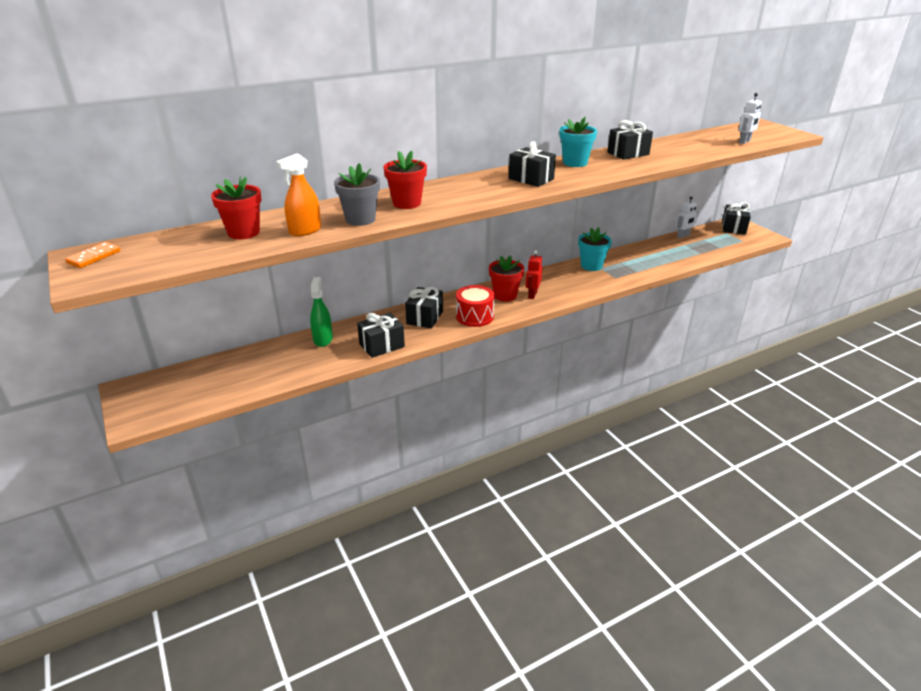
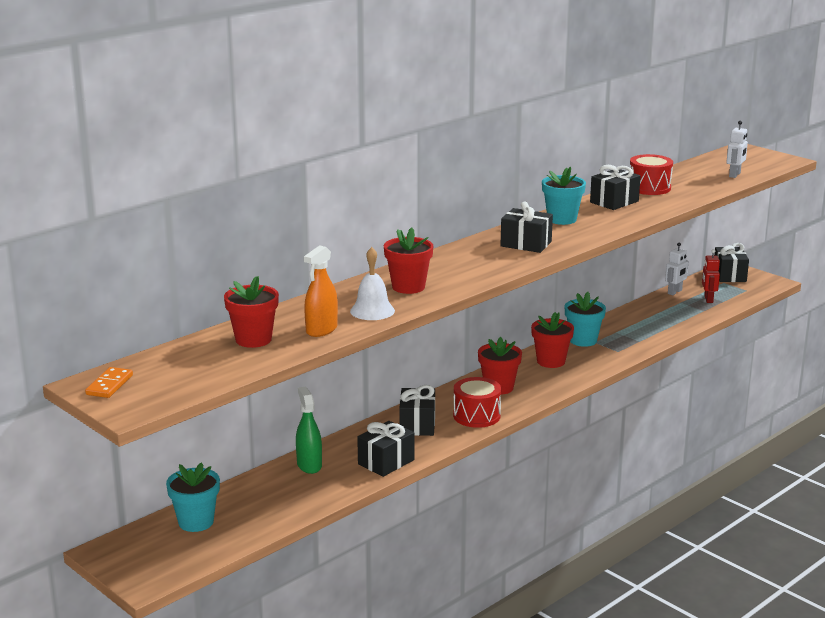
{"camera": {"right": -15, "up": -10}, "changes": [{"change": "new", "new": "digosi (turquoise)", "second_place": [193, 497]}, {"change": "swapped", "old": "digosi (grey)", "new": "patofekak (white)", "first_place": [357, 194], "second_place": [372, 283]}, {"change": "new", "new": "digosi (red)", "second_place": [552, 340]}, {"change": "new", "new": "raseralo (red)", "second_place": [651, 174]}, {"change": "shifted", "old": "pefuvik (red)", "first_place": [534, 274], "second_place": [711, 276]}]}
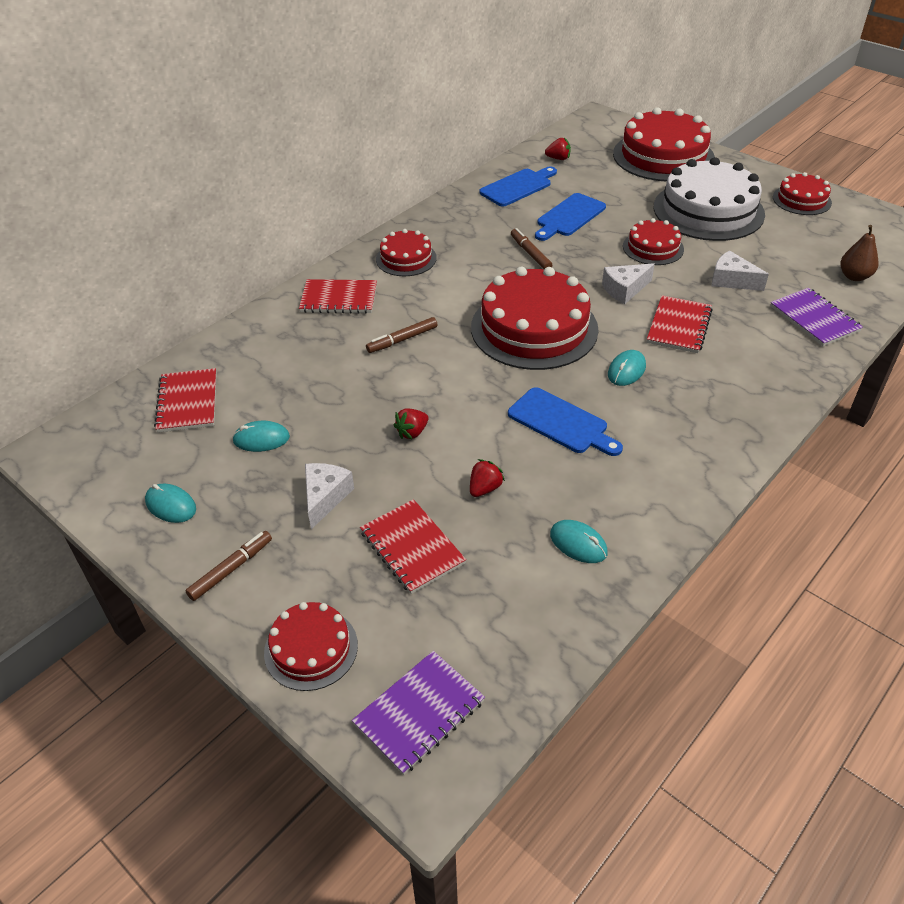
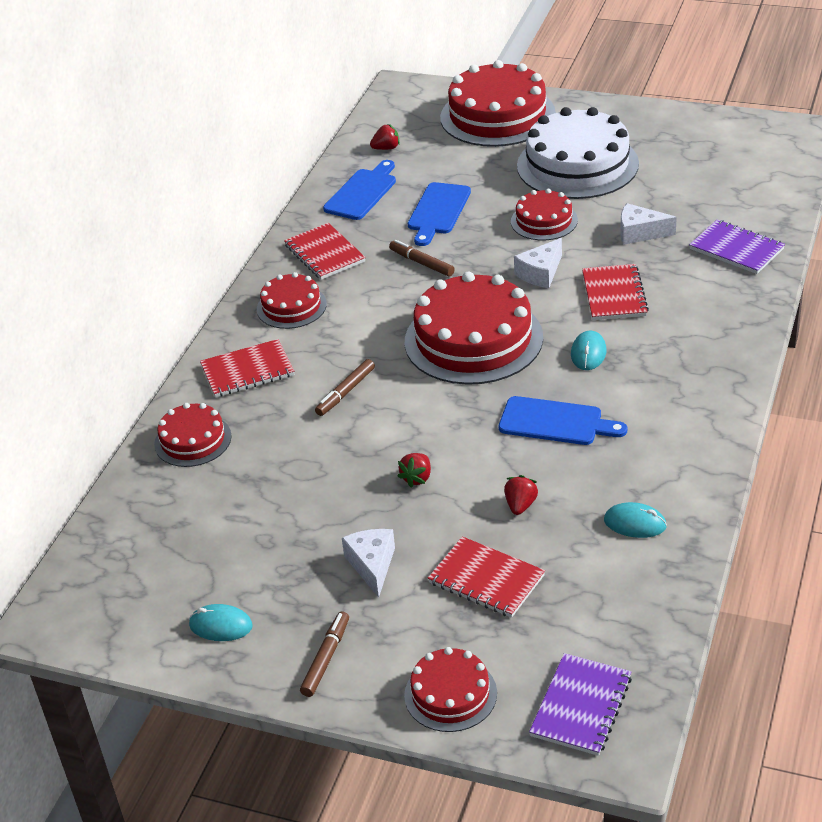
{"camera": {"right": -20, "up": -5}, "changes": [{"change": "shifted", "old": "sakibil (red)", "first_place": [802, 193], "second_place": [192, 435]}, {"change": "shifted", "old": "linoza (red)", "first_place": [185, 400], "second_place": [325, 251]}, {"change": "gone", "old": "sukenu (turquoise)", "first_place": [261, 436]}, {"change": "gone", "old": "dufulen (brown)", "first_place": [859, 253]}]}
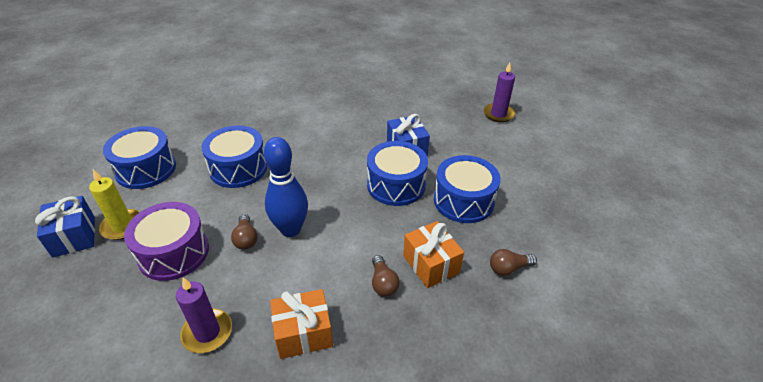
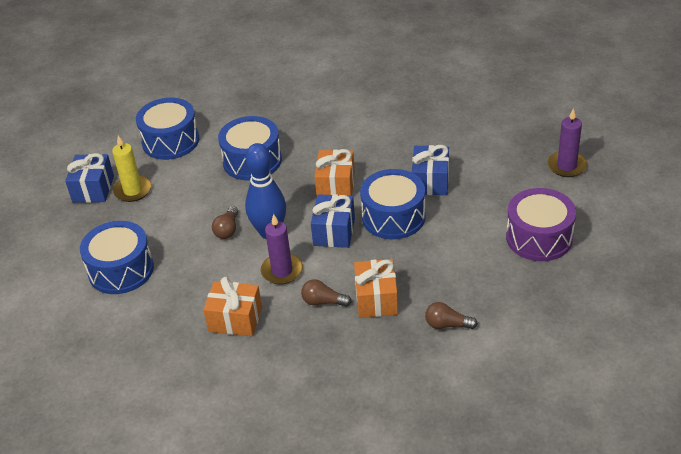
{"camera": {"right": 30, "up": 0}, "changes": [{"change": "shifted", "old": "raseralo (blue)", "first_place": [467, 189], "second_place": [117, 257]}, {"change": "shifted", "old": "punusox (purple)", "first_place": [204, 315], "second_place": [282, 249]}, {"change": "rotated", "old": "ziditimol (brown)", "first_place": [386, 276], "second_place": [326, 293], "degrees": 90}, {"change": "new", "new": "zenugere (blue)", "second_place": [333, 221]}, {"change": "new", "new": "zenugere (orange)", "second_place": [334, 172]}, {"change": "shifted", "old": "raseralo (purple)", "first_place": [166, 241], "second_place": [541, 224]}]}
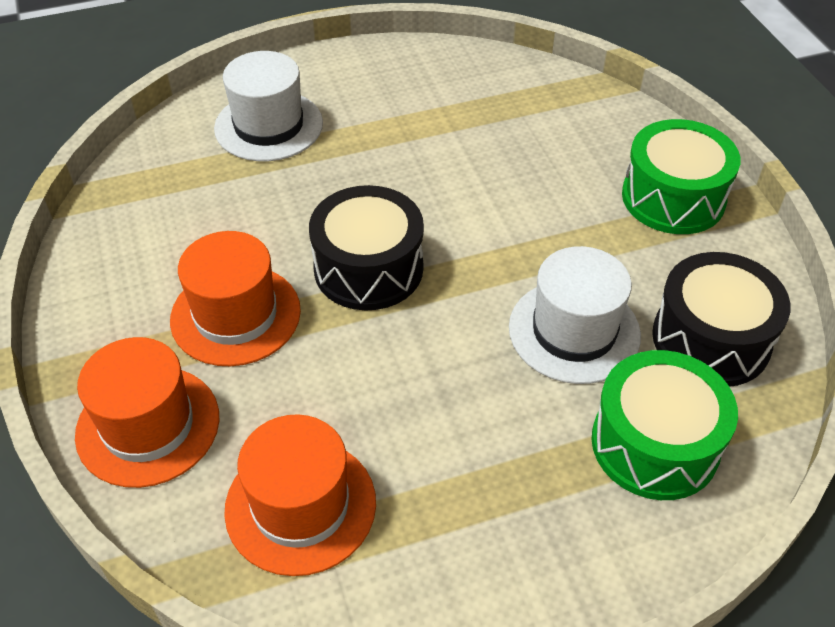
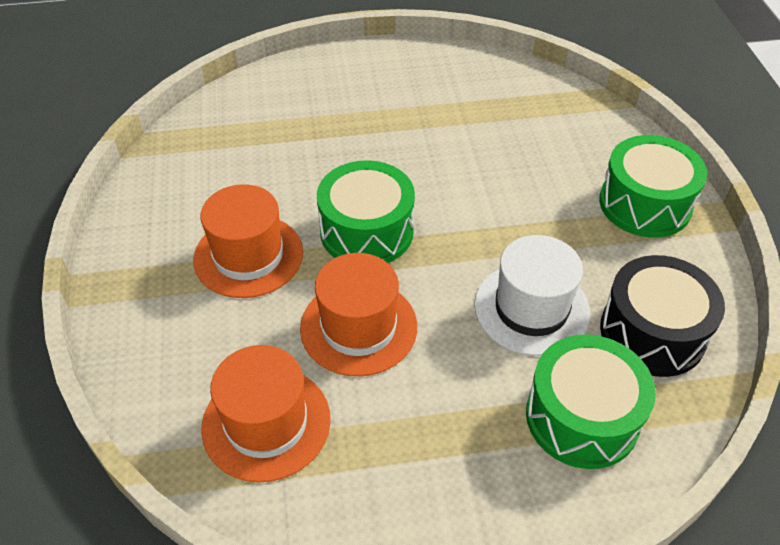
{"camera": {"right": 10, "up": 0}, "changes": [{"change": "shifted", "old": "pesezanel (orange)", "first_place": [147, 412], "second_place": [358, 314]}, {"change": "repainted", "old": "raseralo (black)", "new": "raseralo (green)", "first_place": [366, 247], "second_place": [366, 211]}, {"change": "gone", "old": "pesezanel (white)", "first_place": [268, 106]}]}
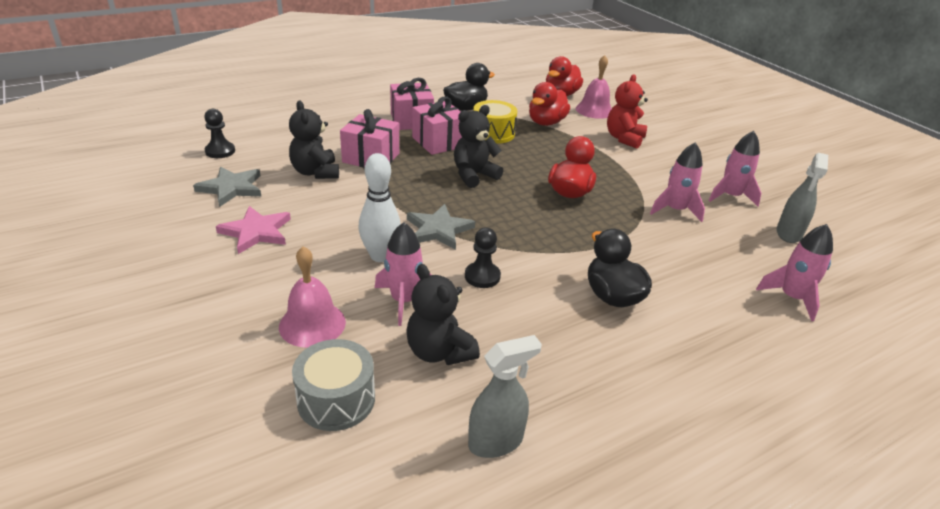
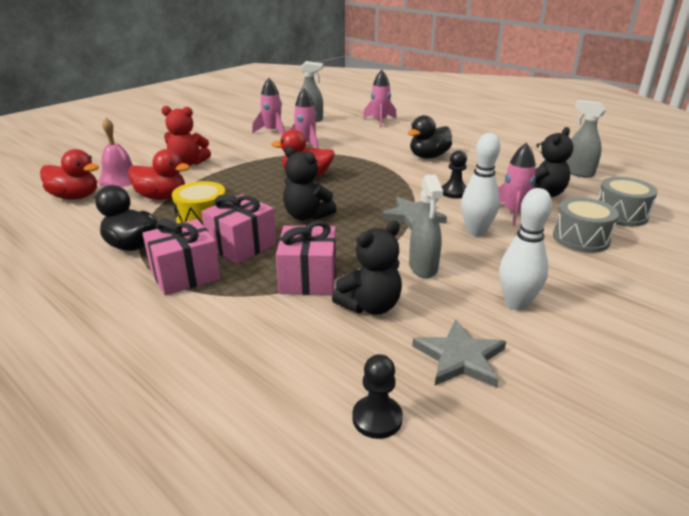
{"camera": {"right": -105, "up": -5}, "changes": [{"change": "new", "new": "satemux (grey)", "second_place": [426, 226]}, {"change": "swapped", "old": "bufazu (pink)", "new": "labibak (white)", "first_place": [253, 230], "second_place": [525, 249]}, {"change": "swapped", "old": "patofekak (pink)", "new": "raseralo (grey)", "first_place": [312, 297], "second_place": [586, 225]}]}
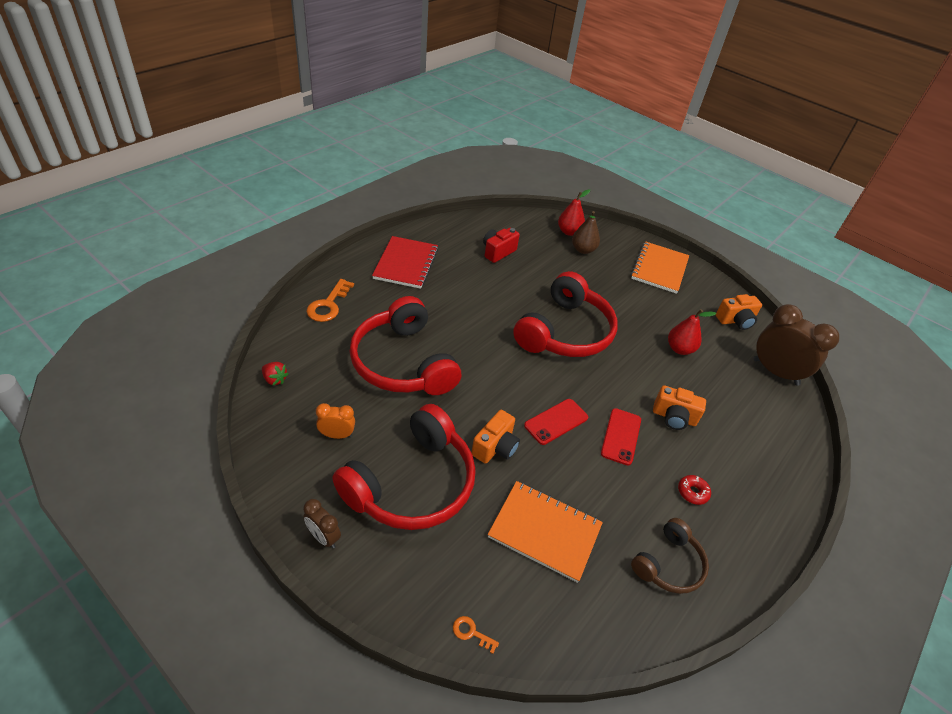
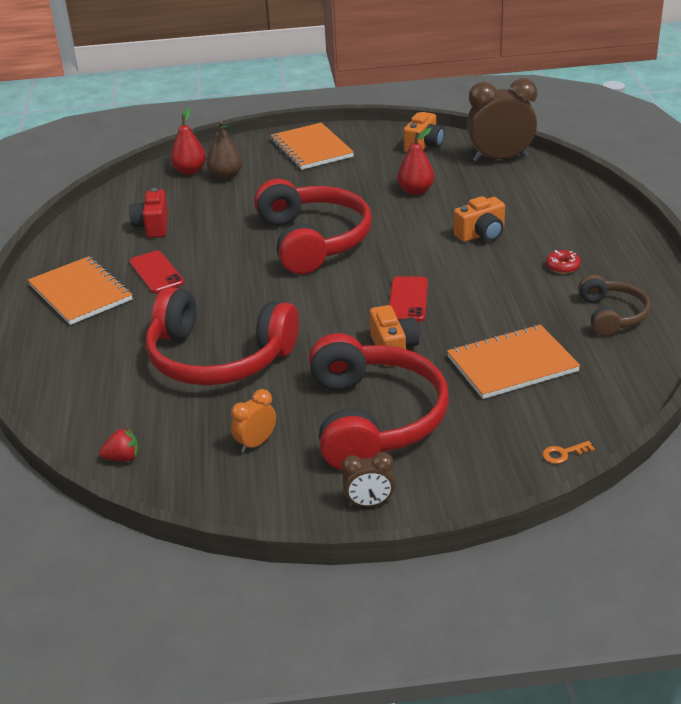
{"camera": {"right": -40, "up": -10}, "changes": [{"change": "repainted", "old": "linoza (red)", "new": "linoza (orange)", "first_place": [405, 262], "second_place": [80, 290]}, {"change": "shifted", "old": "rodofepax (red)", "first_place": [621, 436], "second_place": [156, 272]}, {"change": "gone", "old": "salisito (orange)", "first_place": [330, 300]}]}
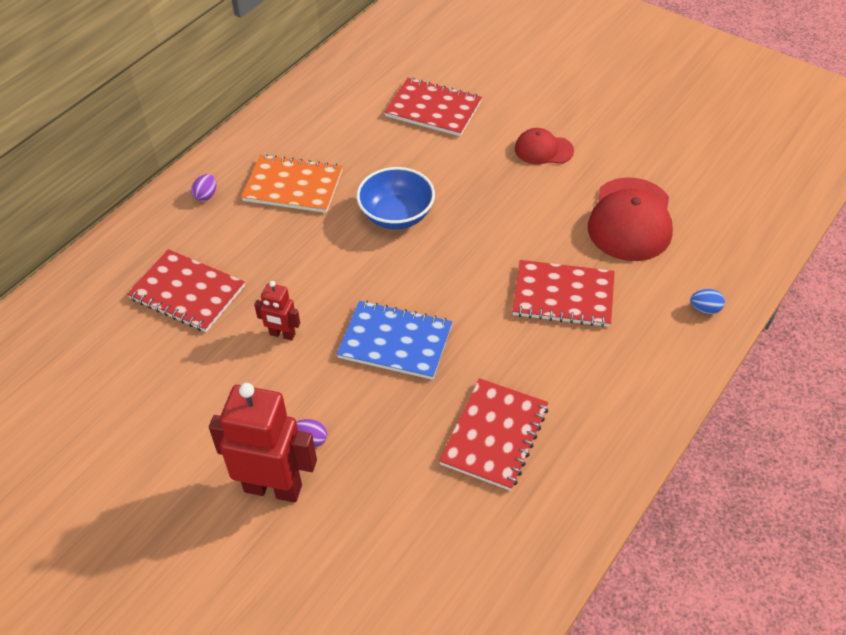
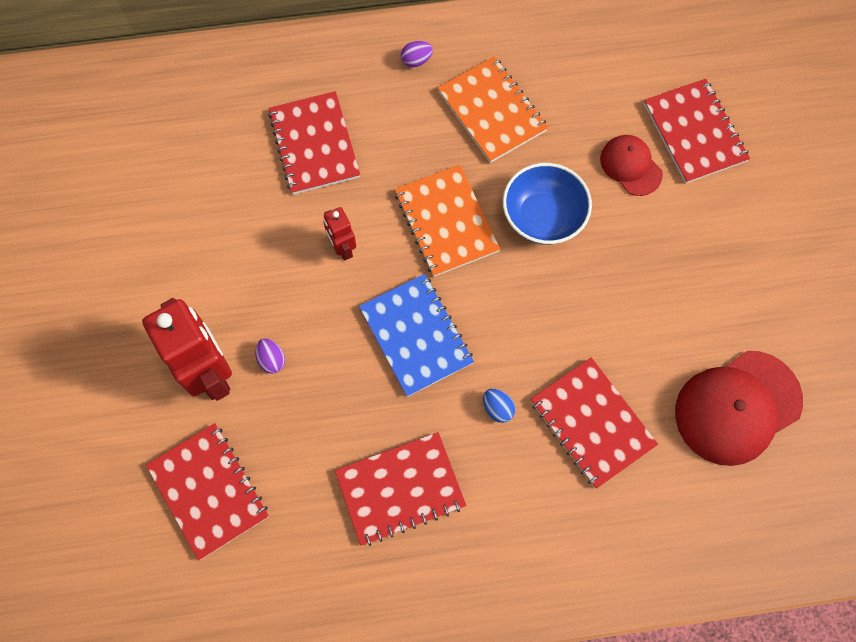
{"camera": {"right": 45, "up": 20}, "changes": [{"change": "new", "new": "linoza (red)", "second_place": [207, 492]}, {"change": "new", "new": "linoza (orange)", "second_place": [447, 221]}, {"change": "shifted", "old": "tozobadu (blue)", "first_place": [707, 301], "second_place": [499, 406]}, {"change": "shifted", "old": "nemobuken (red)", "first_place": [544, 146], "second_place": [631, 165]}]}
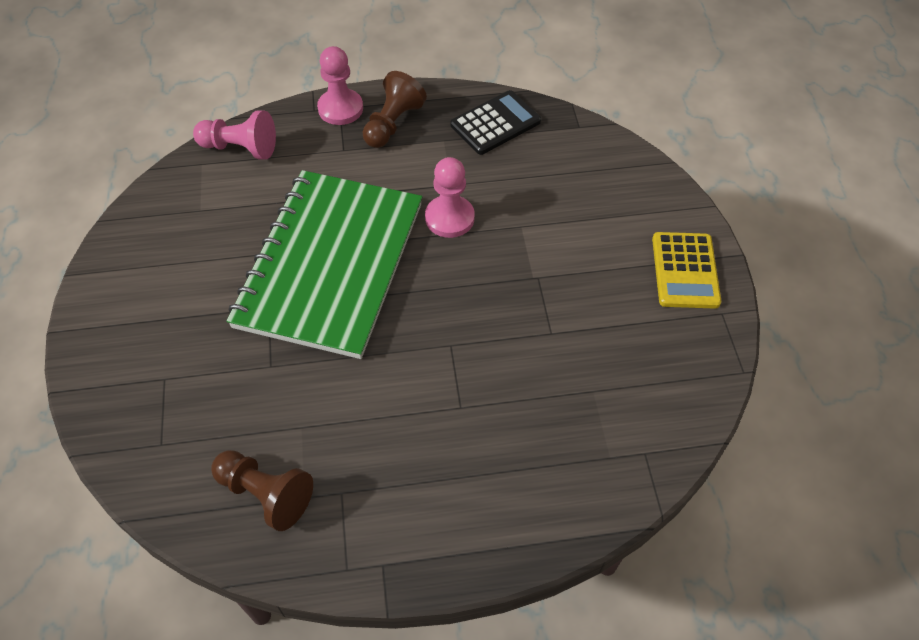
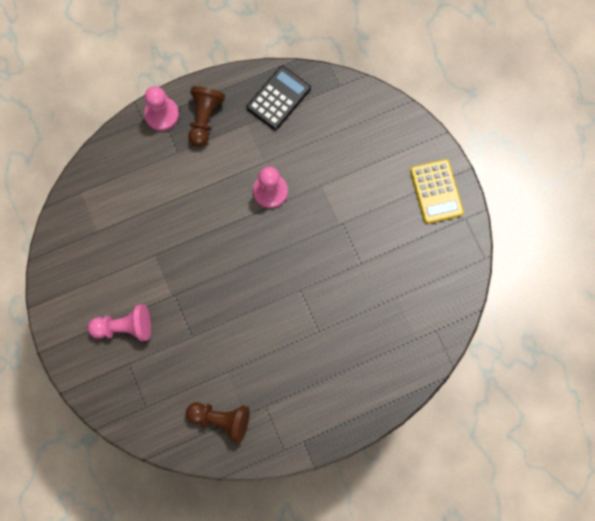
{"camera": {"right": -15, "up": 20}, "changes": [{"change": "shifted", "old": "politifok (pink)", "first_place": [234, 135], "second_place": [119, 322]}, {"change": "gone", "old": "linoza (green)", "first_place": [324, 264]}]}
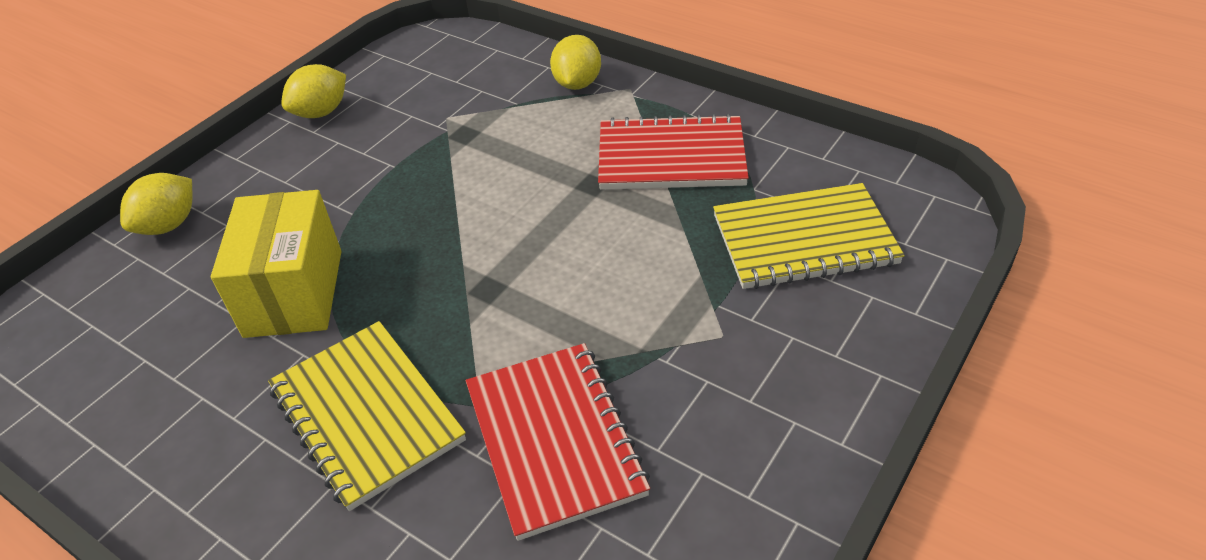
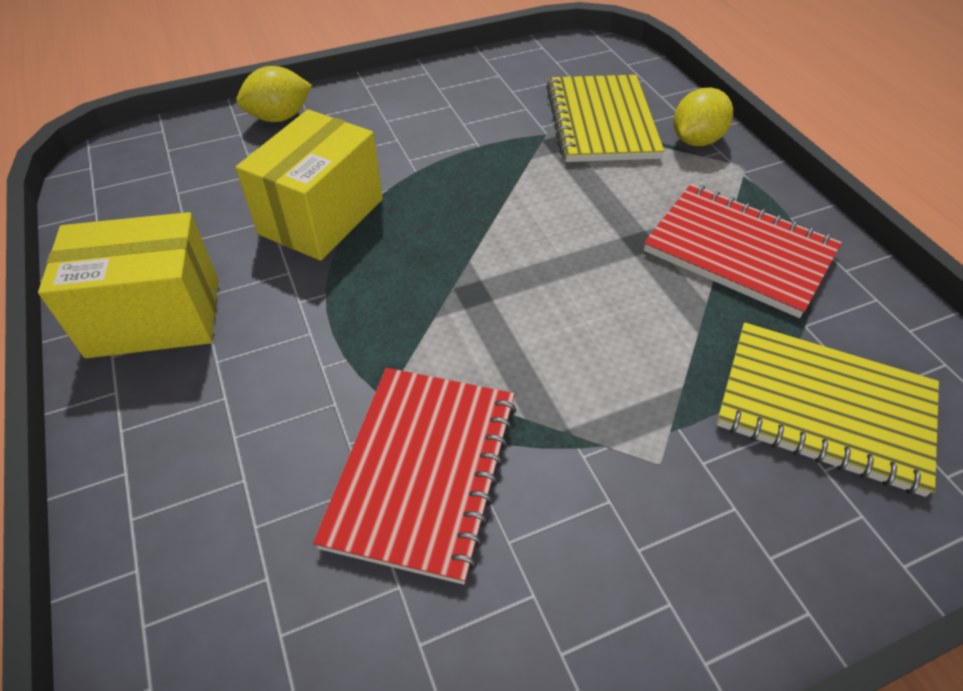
{"camera": {"right": 30, "up": 5}, "changes": [{"change": "new", "new": "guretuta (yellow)", "second_place": [128, 285]}, {"change": "shifted", "old": "linoza (yellow)", "first_place": [367, 416], "second_place": [605, 118]}, {"change": "gone", "old": "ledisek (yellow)", "first_place": [313, 91]}]}
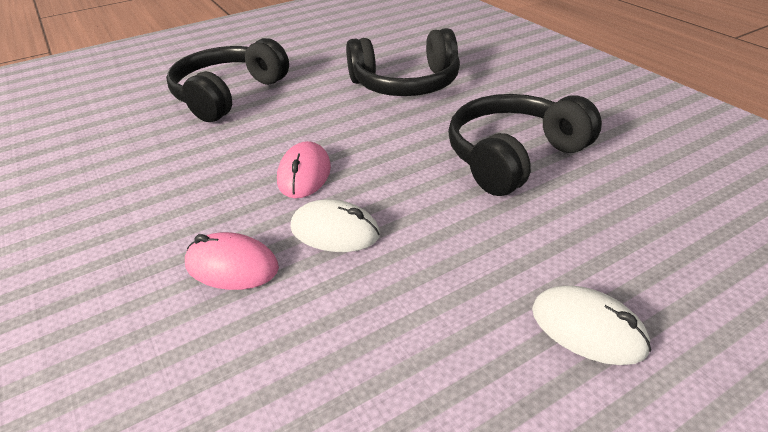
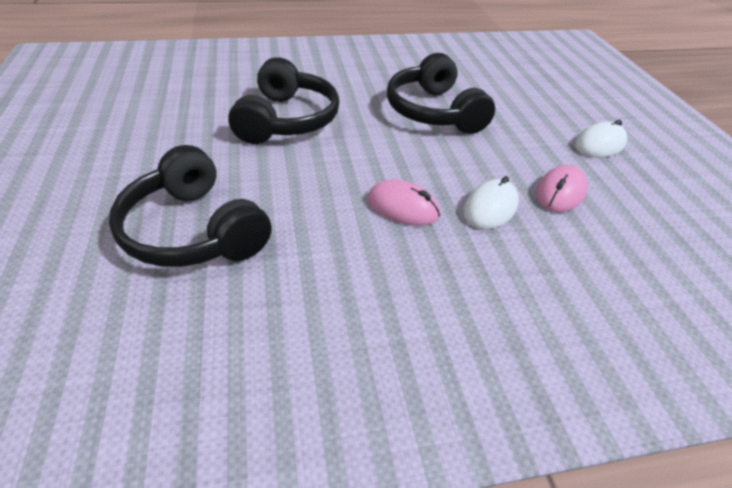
{"camera": {"right": -75, "up": 5}, "changes": [{"change": "shifted", "old": "sukenu (pink)", "first_place": [232, 261], "second_place": [562, 188]}]}
